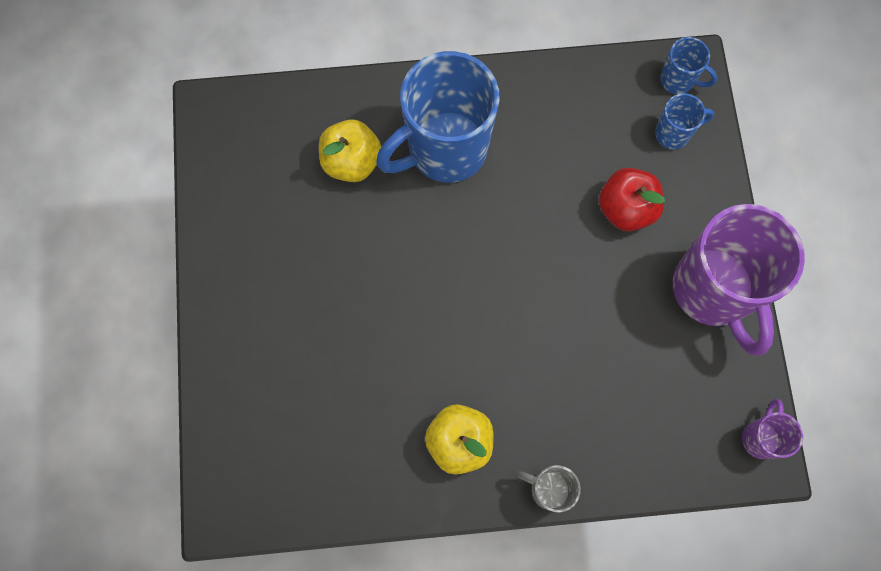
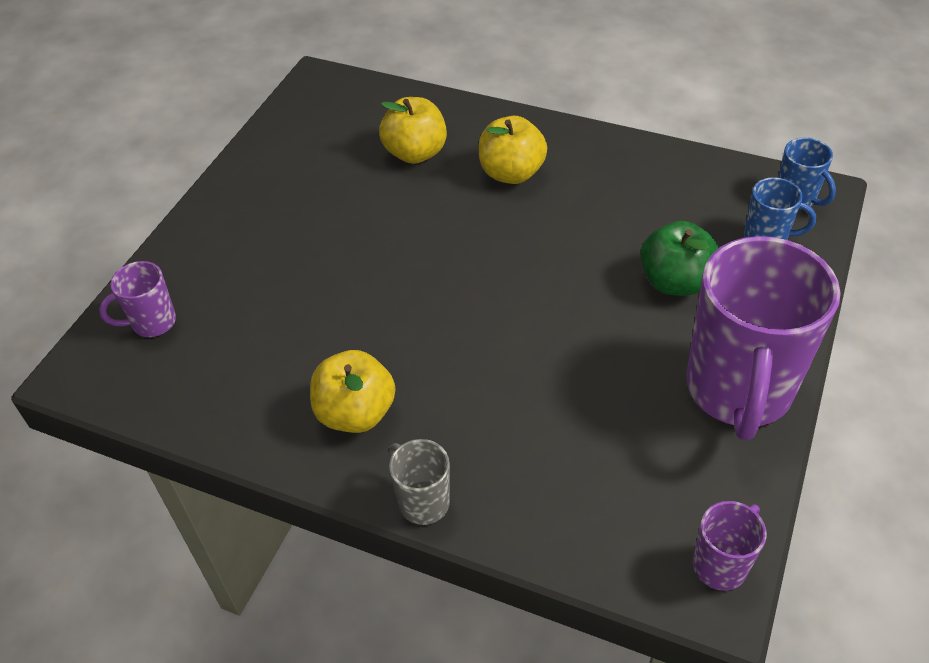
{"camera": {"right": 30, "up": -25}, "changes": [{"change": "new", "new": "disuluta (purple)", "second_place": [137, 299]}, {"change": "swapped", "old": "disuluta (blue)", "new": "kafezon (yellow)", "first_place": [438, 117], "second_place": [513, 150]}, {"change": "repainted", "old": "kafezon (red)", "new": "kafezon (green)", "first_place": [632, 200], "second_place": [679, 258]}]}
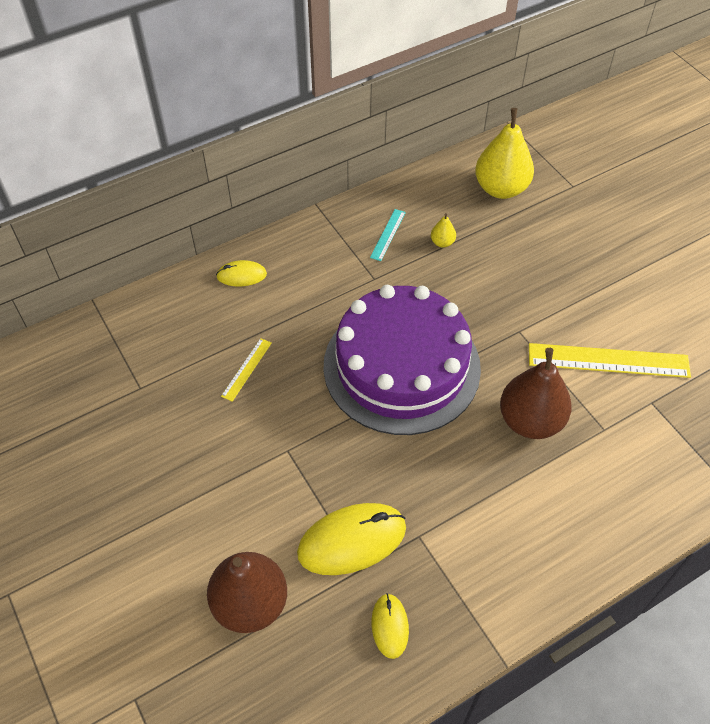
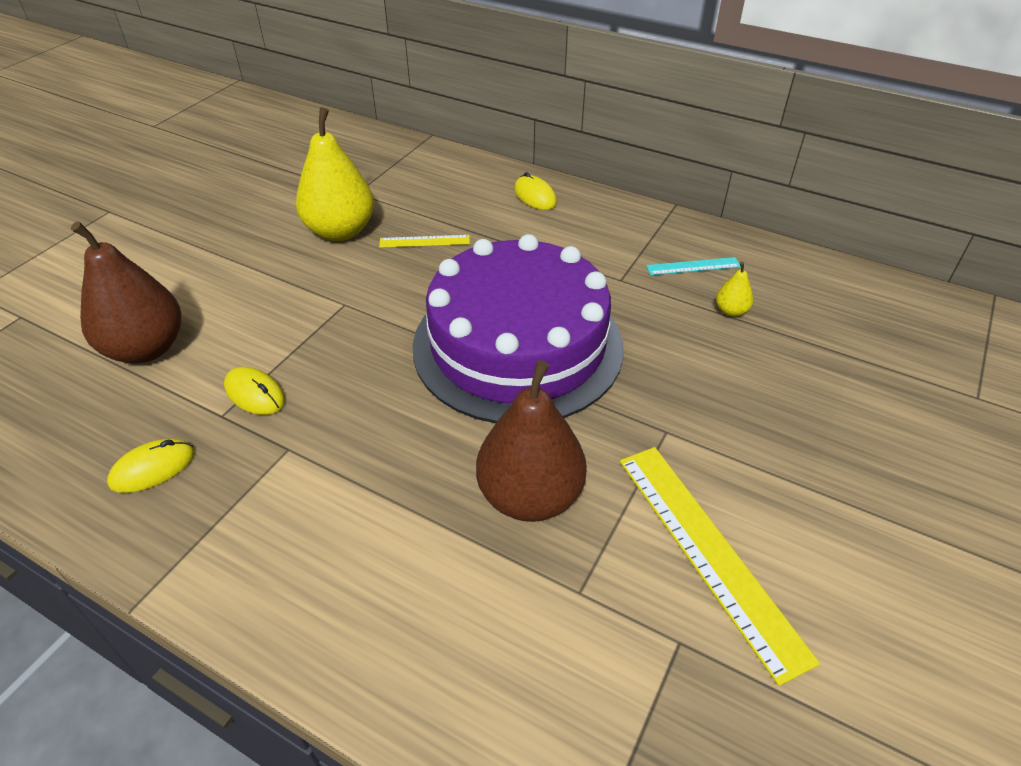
{"camera": {"right": 60, "up": -10}, "changes": [{"change": "scaled", "old": "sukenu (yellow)", "first_place": [351, 539], "second_place": [254, 391], "factor": 0.54}, {"change": "shifted", "old": "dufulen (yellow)", "first_place": [504, 153], "second_place": [335, 174]}]}
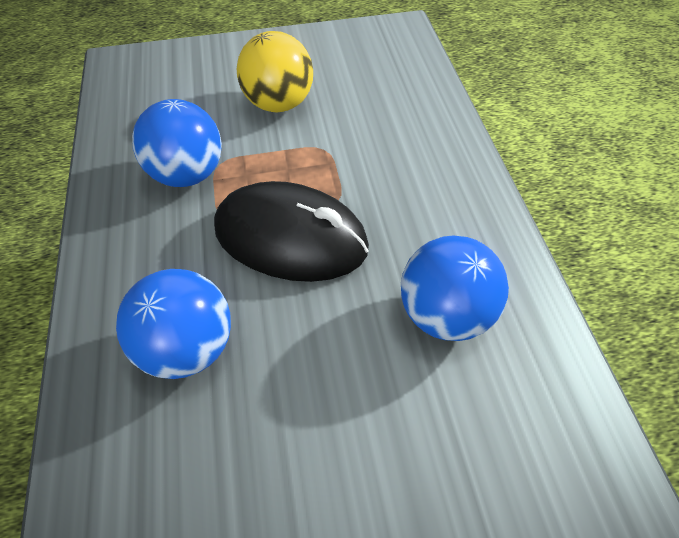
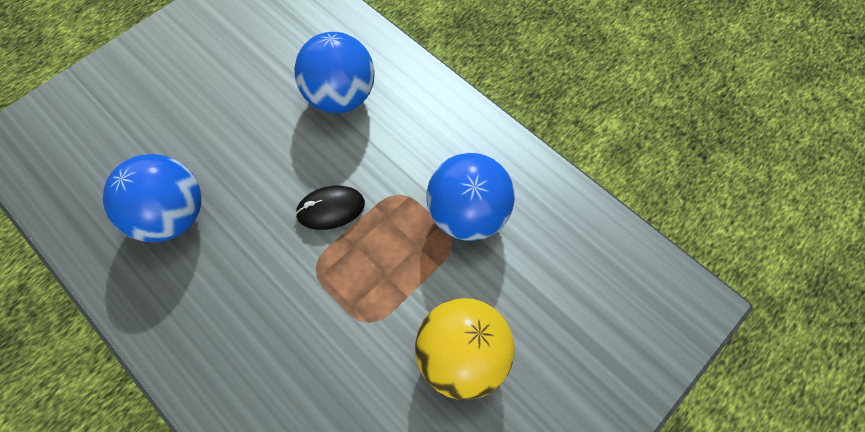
{"camera": {"right": 145, "up": 10}, "changes": [{"change": "scaled", "old": "sukenu (black)", "first_place": [291, 231], "second_place": [330, 208], "factor": 0.46}]}
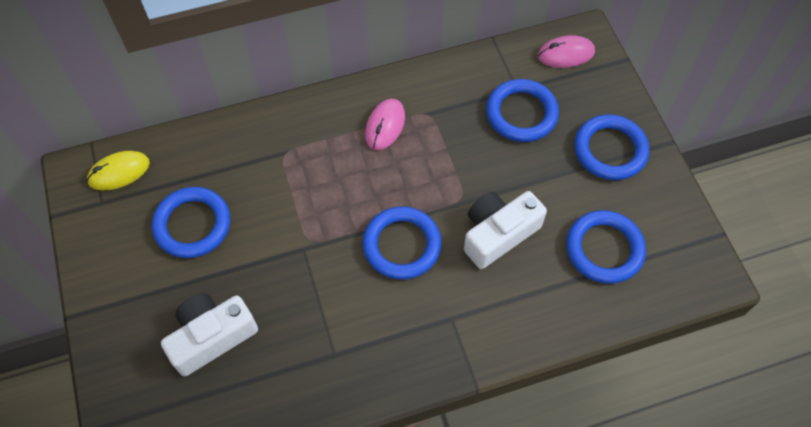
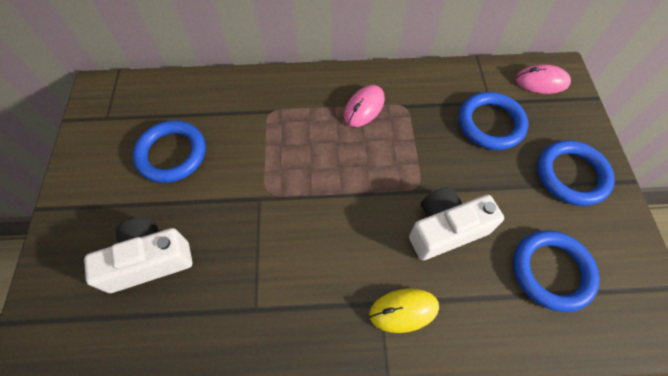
{"camera": {"right": 15, "up": 0}, "changes": [{"change": "shifted", "old": "sukenu (yellow)", "first_place": [118, 170], "second_place": [404, 310]}, {"change": "gone", "old": "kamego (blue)", "first_place": [402, 243]}]}
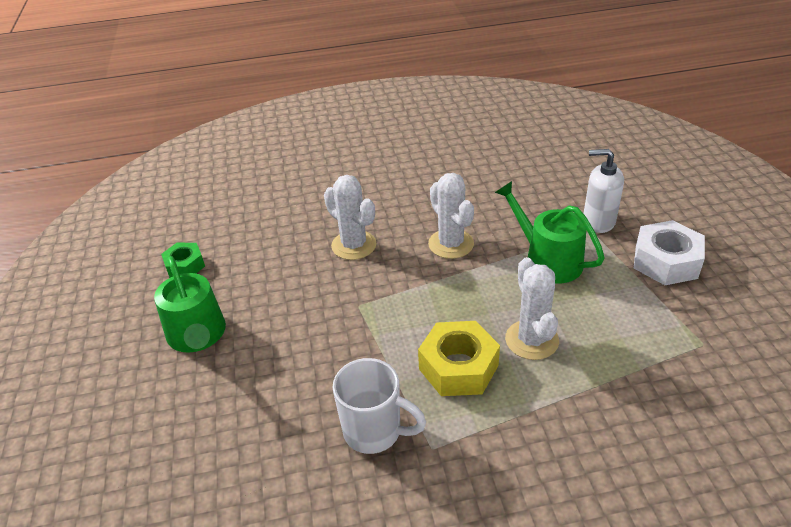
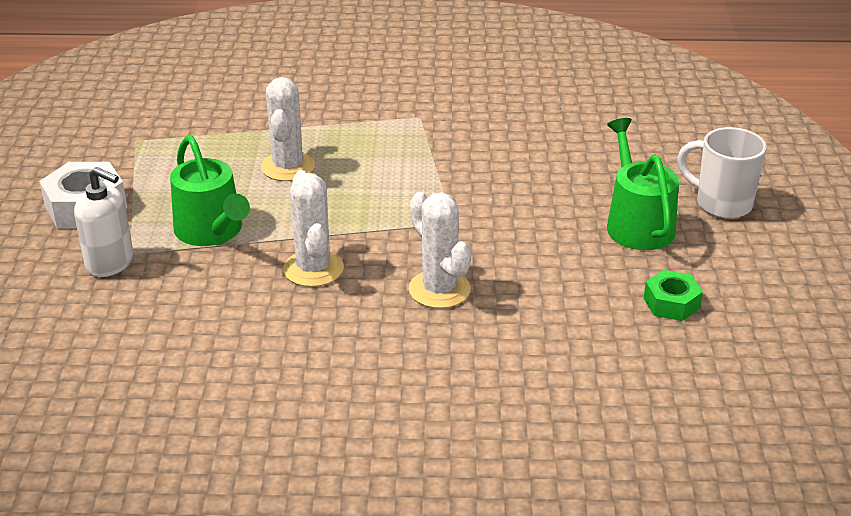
{"camera": {"right": -170, "up": -5}, "changes": [{"change": "shifted", "old": "disuluta (white)", "first_place": [379, 406], "second_place": [722, 173]}, {"change": "gone", "old": "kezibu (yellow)", "first_place": [459, 358]}]}
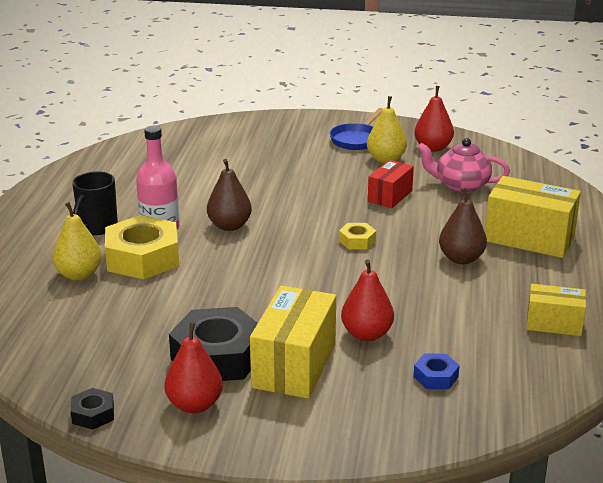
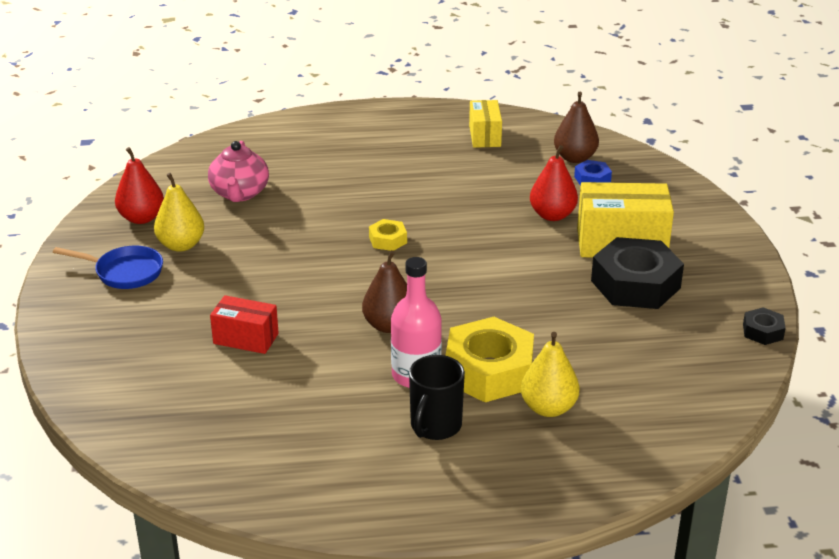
{"camera": {"right": -105, "up": 5}, "changes": [{"change": "shifted", "old": "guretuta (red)", "first_place": [391, 184], "second_place": [244, 324]}, {"change": "rotated", "old": "disuluta (black)", "first_place": [95, 203], "second_place": [437, 397], "degrees": 105}, {"change": "shifted", "old": "dufulen (brown)", "first_place": [463, 225], "second_place": [576, 127]}, {"change": "gone", "old": "dufulen (red)", "first_place": [193, 367]}, {"change": "gone", "old": "guretuta (yellow)", "first_place": [533, 217]}]}
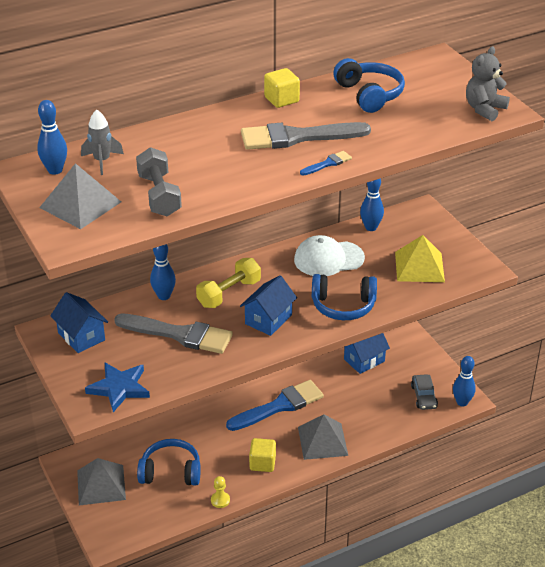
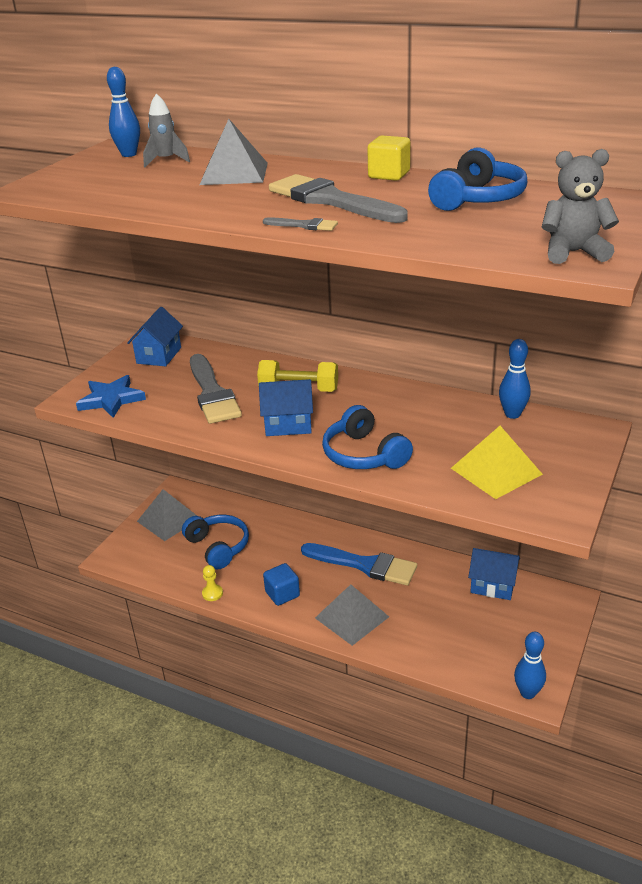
{"camera": {"right": 55, "up": -5}, "changes": [{"change": "shifted", "old": "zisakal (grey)", "first_place": [80, 196], "second_place": [234, 152]}, {"change": "repainted", "old": "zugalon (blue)", "new": "zugalon (grey)", "first_place": [326, 163], "second_place": [300, 224]}, {"change": "repainted", "old": "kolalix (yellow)", "new": "kolalix (blue)", "first_place": [262, 455], "second_place": [281, 584]}, {"change": "gone", "old": "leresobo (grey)", "first_place": [159, 182]}, {"change": "gone", "old": "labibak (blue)", "first_place": [163, 272]}, {"change": "gone", "old": "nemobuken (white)", "first_place": [329, 255]}, {"change": "gone", "old": "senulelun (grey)", "first_place": [424, 392]}]}
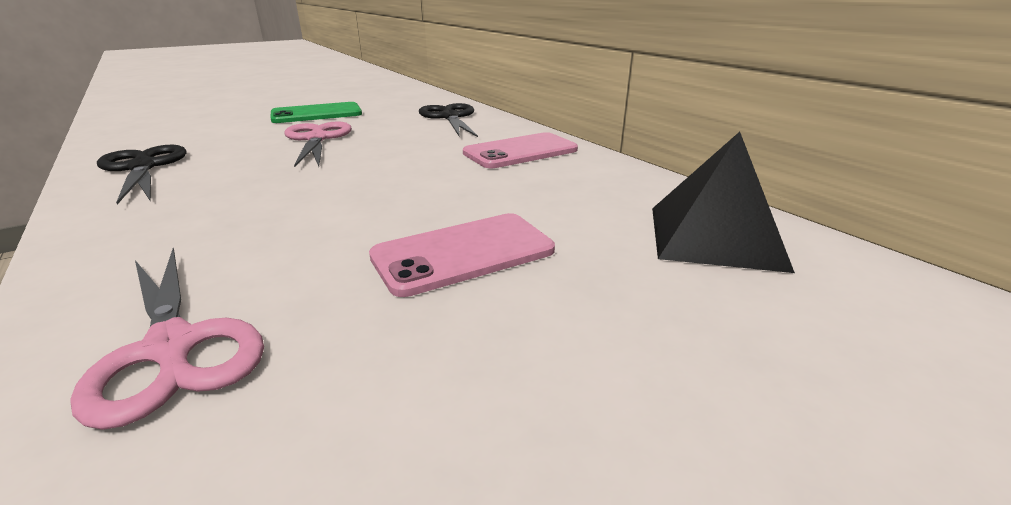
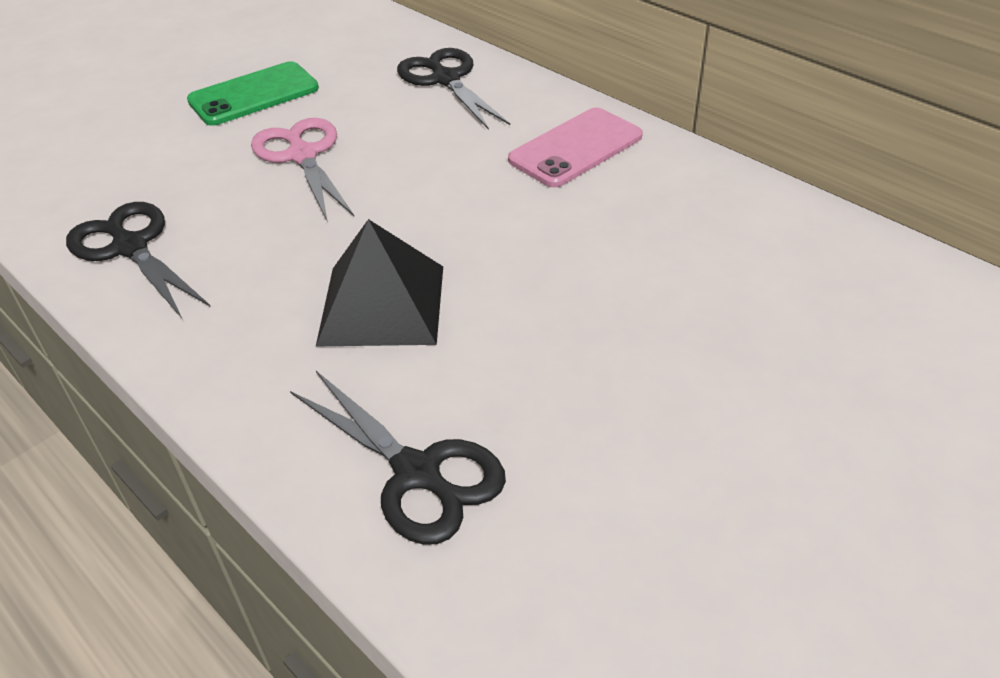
{"camera": {"right": -10, "up": 15}, "changes": [{"change": "repainted", "old": "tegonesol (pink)", "new": "tegonesol (black)", "first_place": [167, 339], "second_place": [398, 458]}, {"change": "shifted", "old": "zisakal (black)", "first_place": [723, 202], "second_place": [379, 282]}, {"change": "gone", "old": "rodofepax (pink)", "first_place": [462, 255]}]}
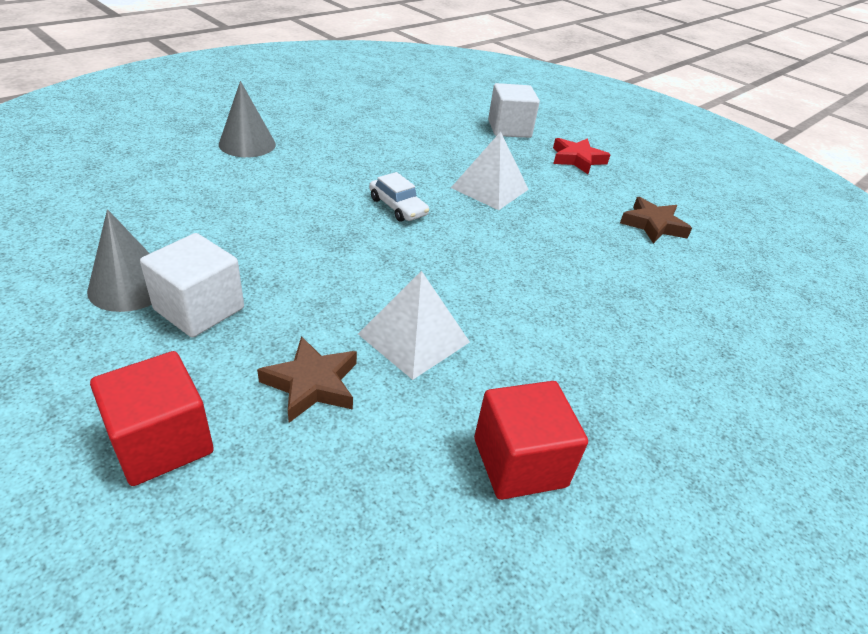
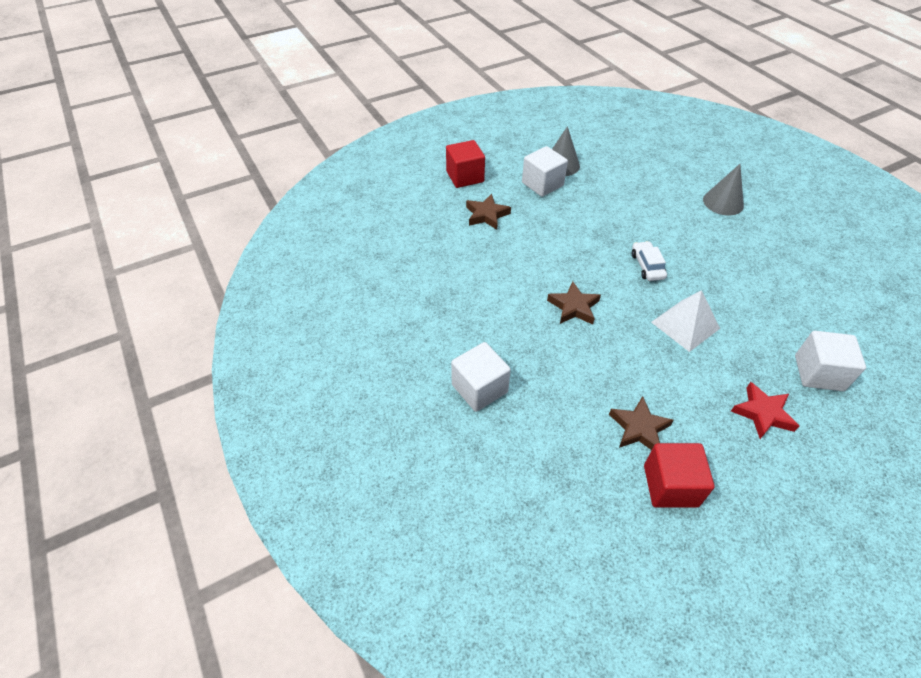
{"camera": {"right": 110, "up": 10}, "changes": [{"change": "new", "new": "kolalix (white)", "second_place": [481, 377]}, {"change": "new", "new": "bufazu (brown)", "second_place": [574, 303]}, {"change": "rotated", "old": "senulelun (white)", "first_place": [399, 197], "second_place": [649, 261], "degrees": 105}, {"change": "shifted", "old": "kolalix (red)", "first_place": [531, 440], "second_place": [679, 475]}, {"change": "gone", "old": "zisakal (white)", "first_place": [414, 325]}]}
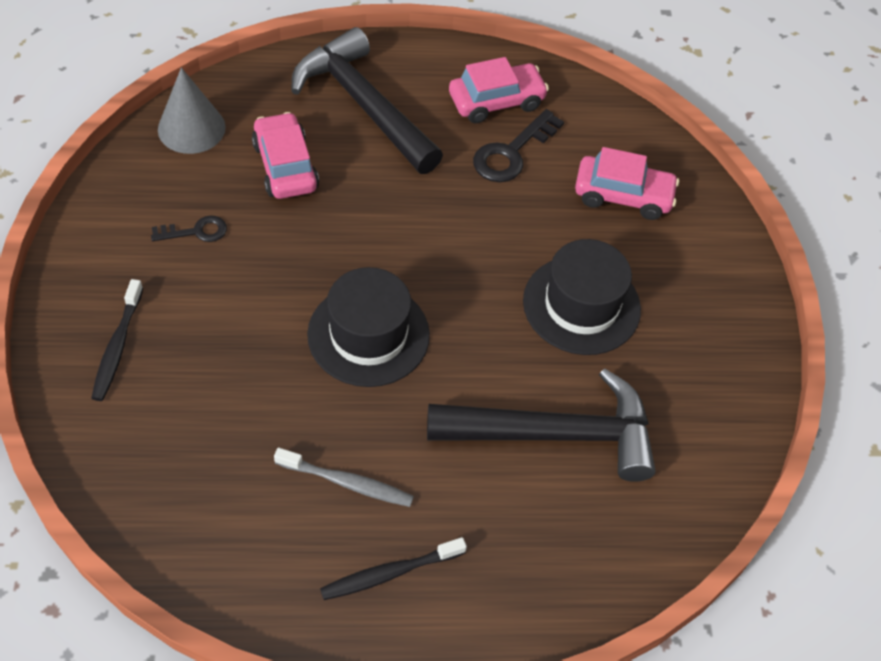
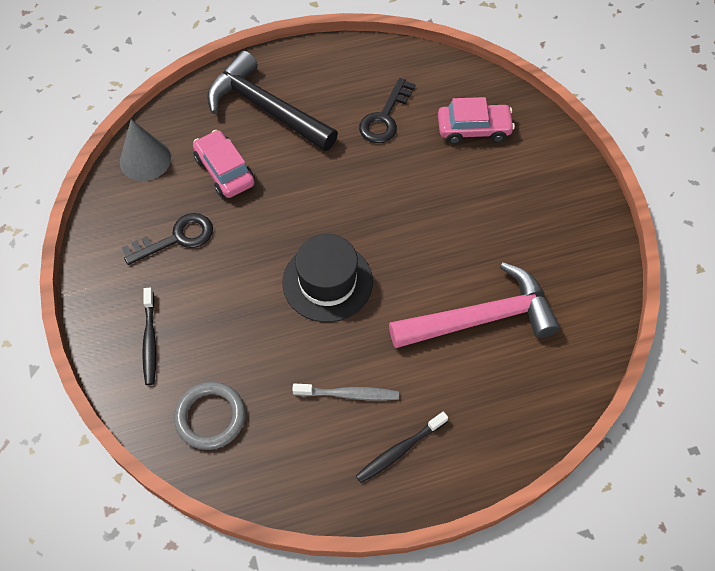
{"camera": {"right": -10, "up": 5}, "changes": [{"change": "scaled", "old": "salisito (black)", "first_place": [189, 228], "second_place": [167, 239], "factor": 1.64}, {"change": "new", "new": "kamego (grey)", "second_place": [209, 416]}, {"change": "repainted", "old": "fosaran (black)", "new": "fosaran (pink)", "first_place": [541, 425], "second_place": [474, 305]}, {"change": "gone", "old": "senulelun (pink)", "first_place": [499, 90]}, {"change": "gone", "old": "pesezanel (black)", "first_place": [582, 297]}]}
